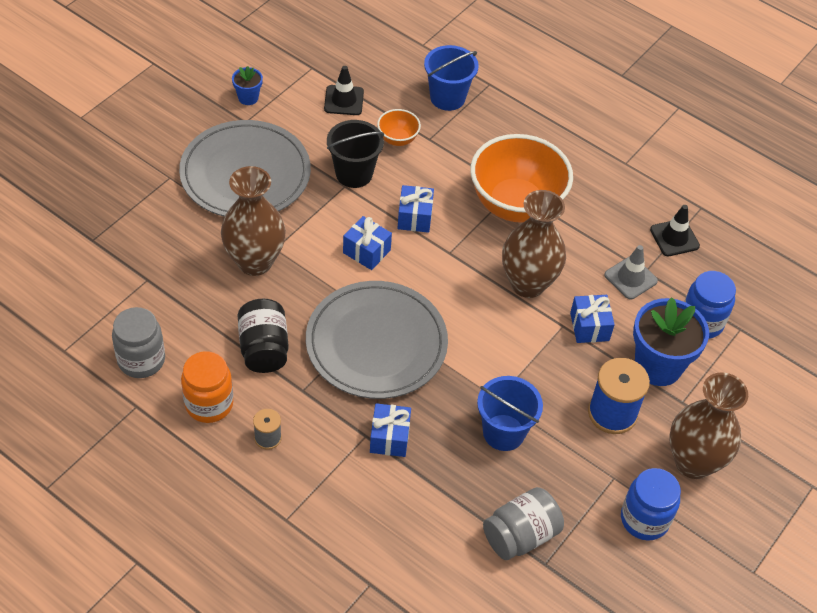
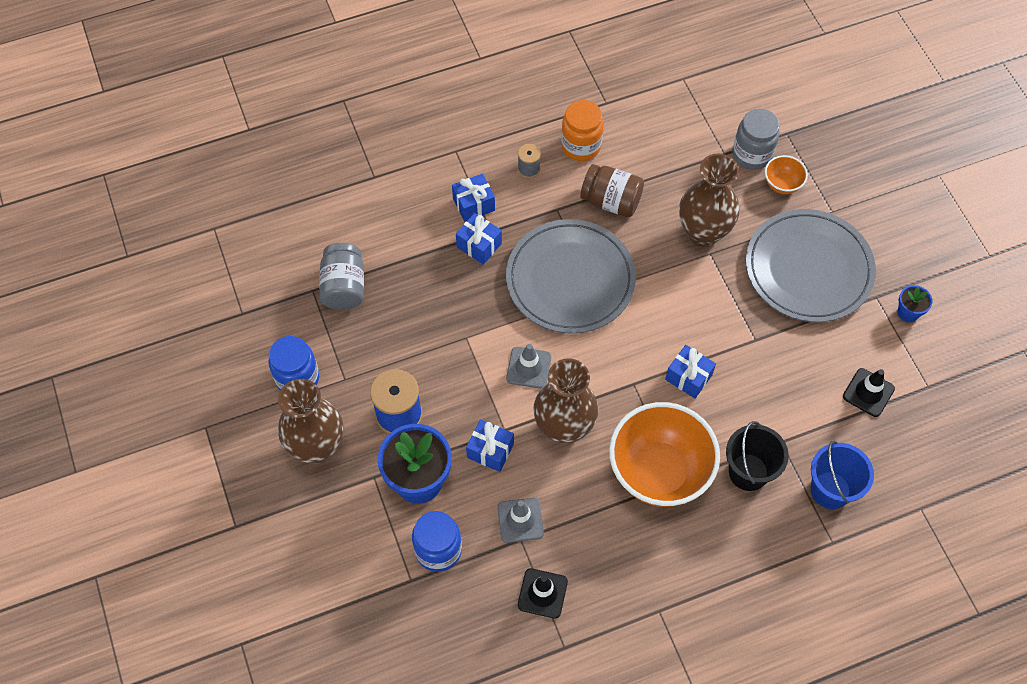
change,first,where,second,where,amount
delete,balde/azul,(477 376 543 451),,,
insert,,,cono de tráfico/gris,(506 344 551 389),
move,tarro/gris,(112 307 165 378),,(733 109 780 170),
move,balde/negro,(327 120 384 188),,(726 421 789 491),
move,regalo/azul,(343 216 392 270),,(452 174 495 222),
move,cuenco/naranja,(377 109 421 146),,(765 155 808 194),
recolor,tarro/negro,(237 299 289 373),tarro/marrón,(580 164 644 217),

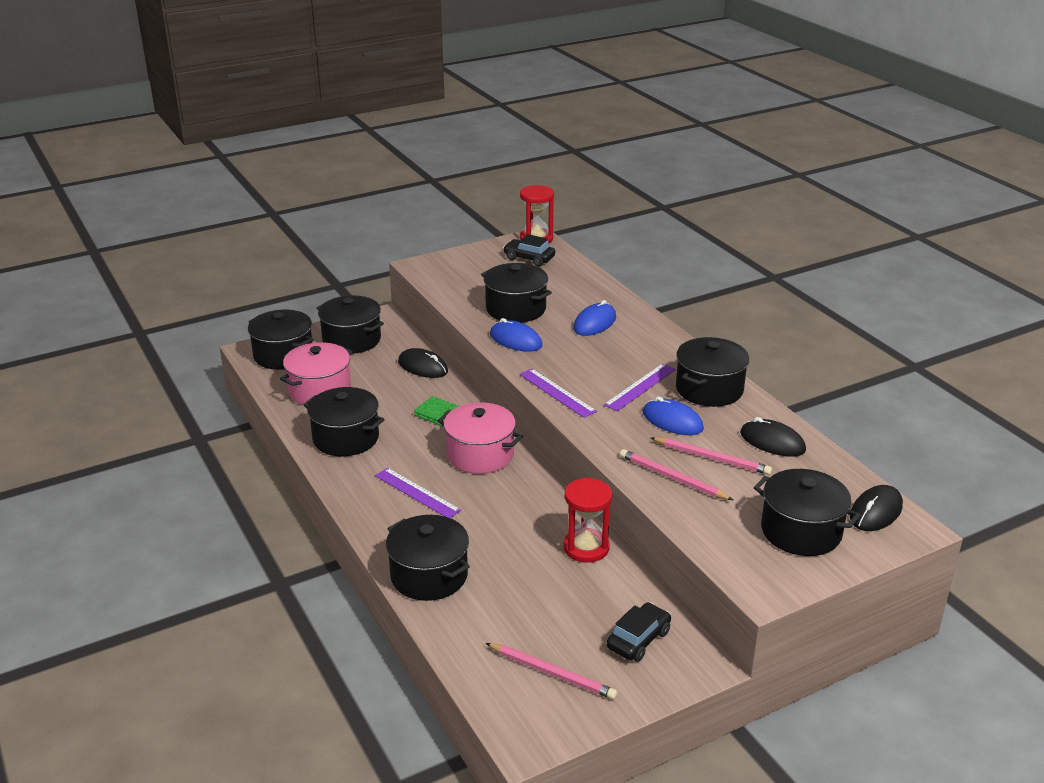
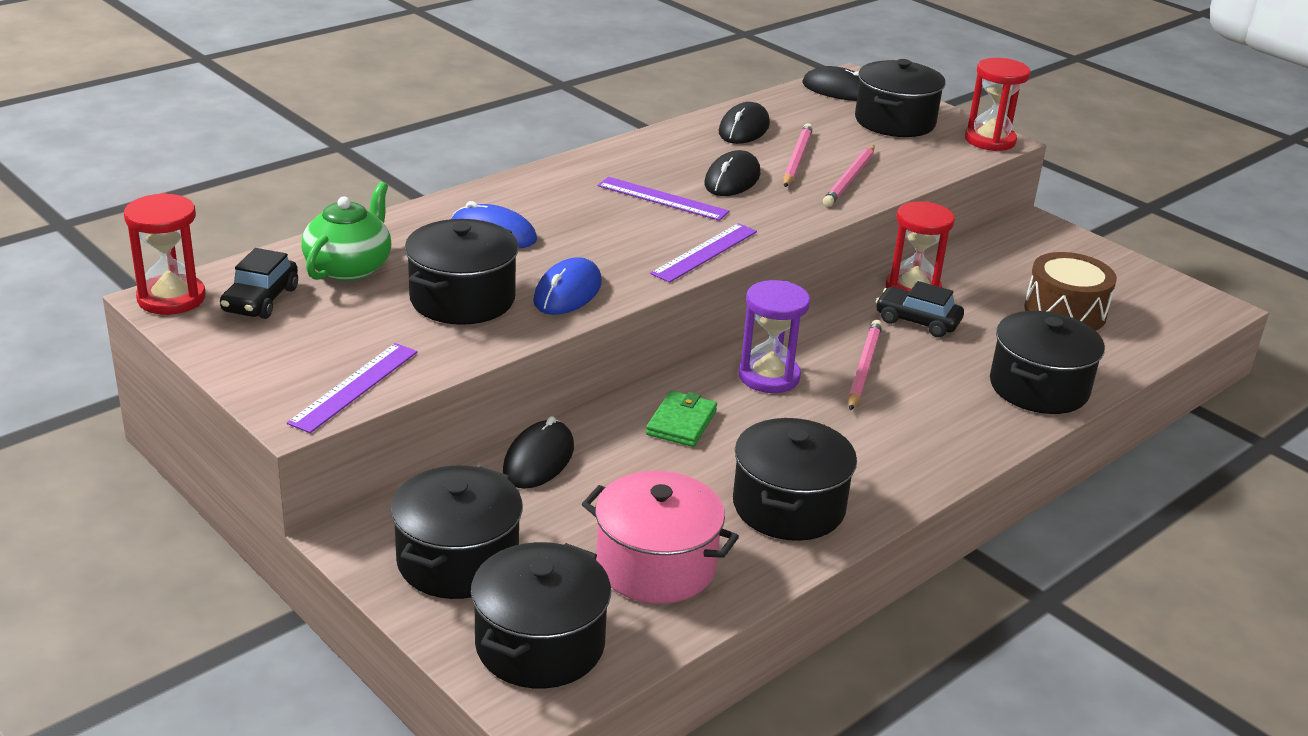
change,first,where,second,where,amount
delete,olla/negro,(676 337 749 407),,,
insert,,,tetera/verde,(301 182 391 281),
insert,,,reloj de arena/rojo,(965 58 1031 151),
insert,,,tambor/marrón,(1024 252 1117 331),
move,regla/morado,(375 468 461 518),,(287 343 418 433),
move,lápiz/rosa,(486 643 617 699),,(848 320 882 411),
move,coche/negro,(607 602 671 662),,(875 281 964 337),
replace,olla/rosa,(438 402 523 474),reloj de arena/morado,(739 280 810 393),
recolor,ratón/azul,(643 396 704 435),ratón/negro,(704 150 761 196),

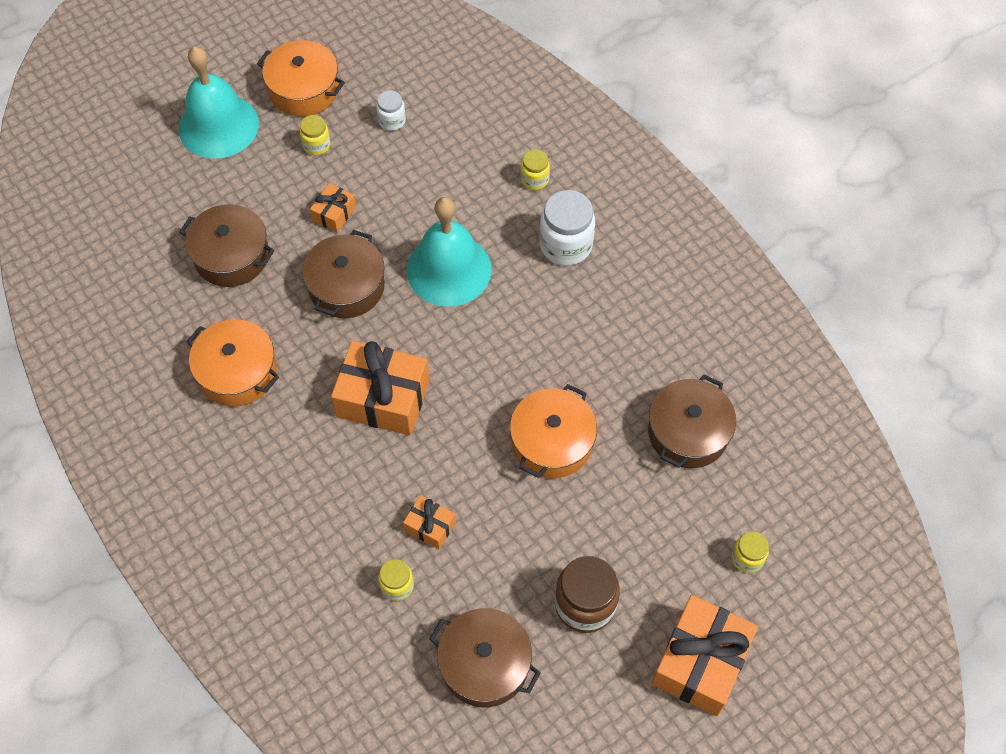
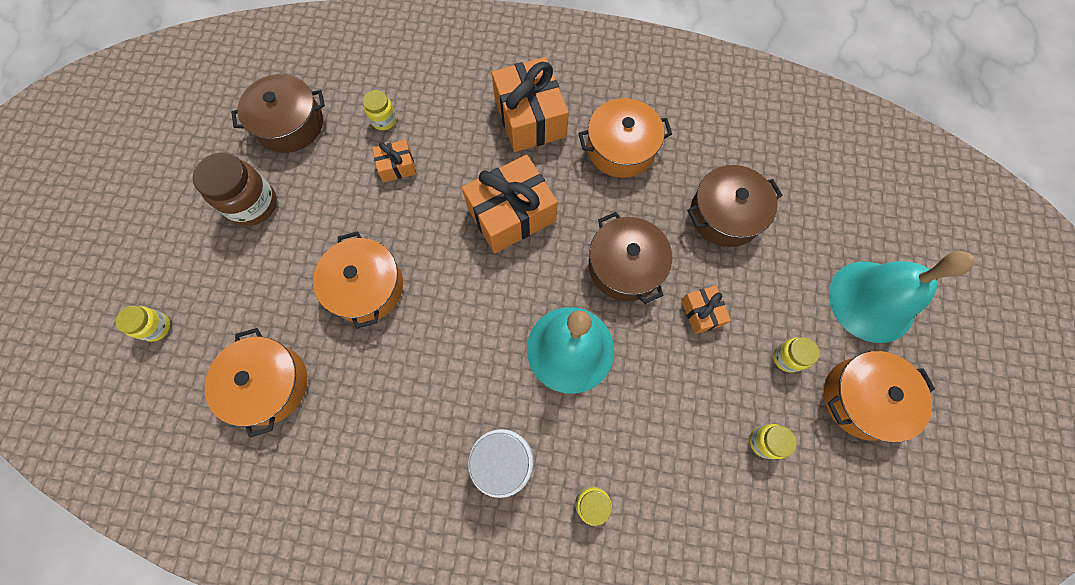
change,first,where,second,where,amount
move,regalo/naranja,(652 595 758 716),,(491 57 569 152),
recolor,tarro/blanco,(376 90 406 131),tarro/amarillo,(749 424 797 459),
recolor,olla/marrón,(648 375 736 468),olla/naranja,(205 328 308 438),

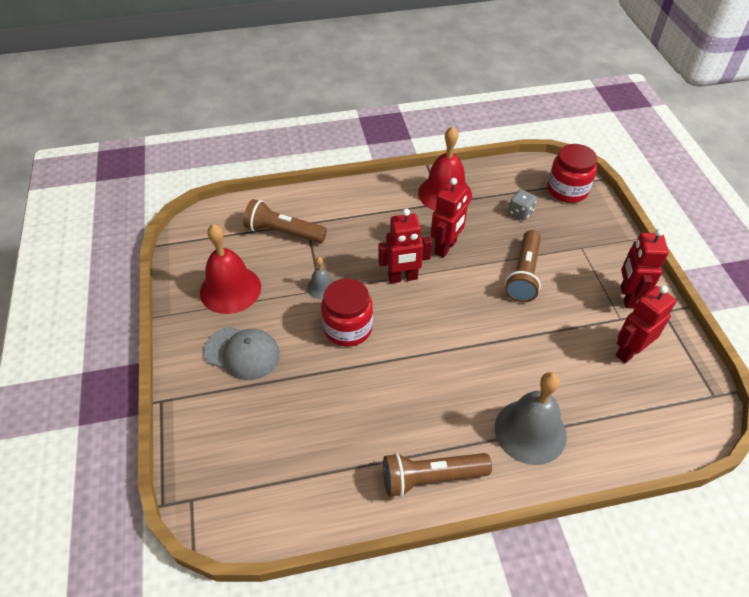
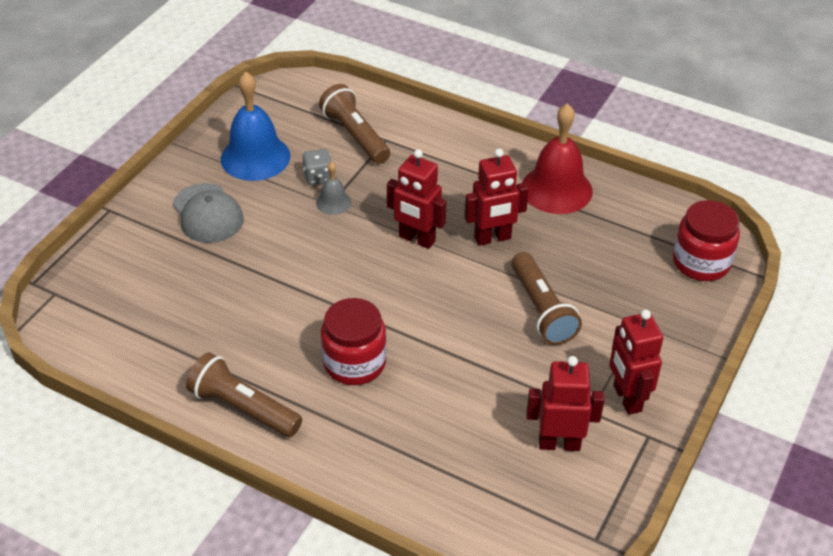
change,first,where,second,where,amount
delete,campana/gris,(495 372 567 465),,,
move,tarro/rojo,(321 279 373 347),,(321 298 386 385),
move,dado/gris,(508 189 537 220),,(303 149 331 185),
recolor,campana/rojo,(200 224 261 314),campana/azul,(221 71 290 181),
rotate,lámpara de mano/marrón,(505 230 541 302),,(511 252 582 345),75 degrees counterclockwise
rotate,robot/rojo,(621 229 669 308),,(609 310 663 415),60 degrees counterclockwise

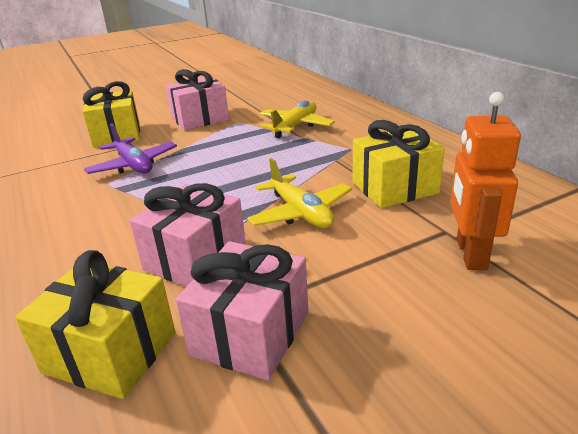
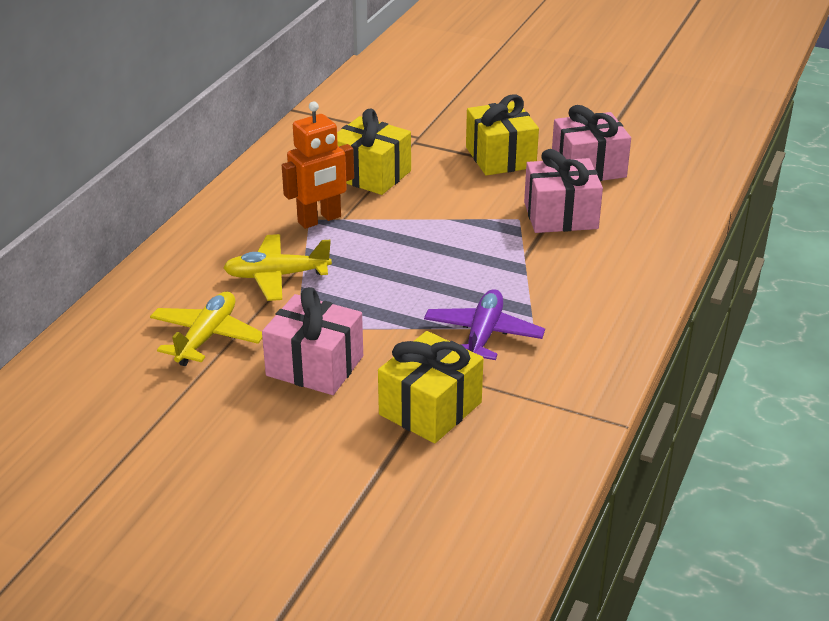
change,first,where,second,where,amount
move,regalo/amarillo,(15 250 175 399),,(466 94 539 176),
move,avión/amarillo,(247 158 352 228),,(150 292 262 366),
move,robot/naranja,(450 92 521 270),,(282 102 354 229),

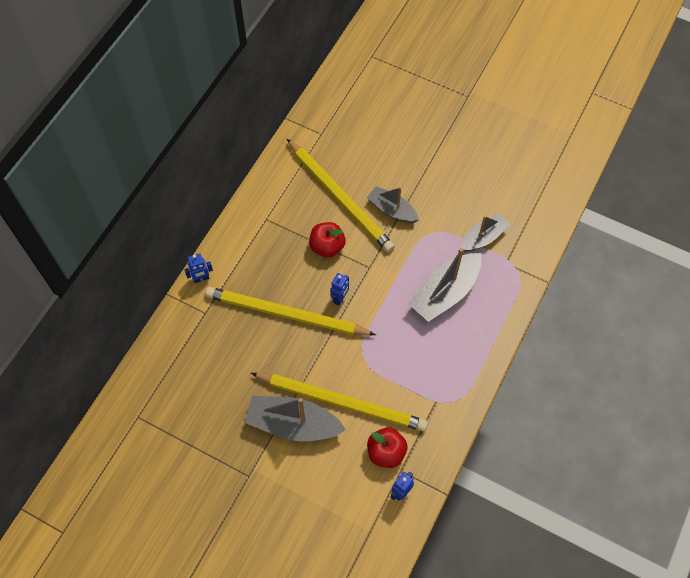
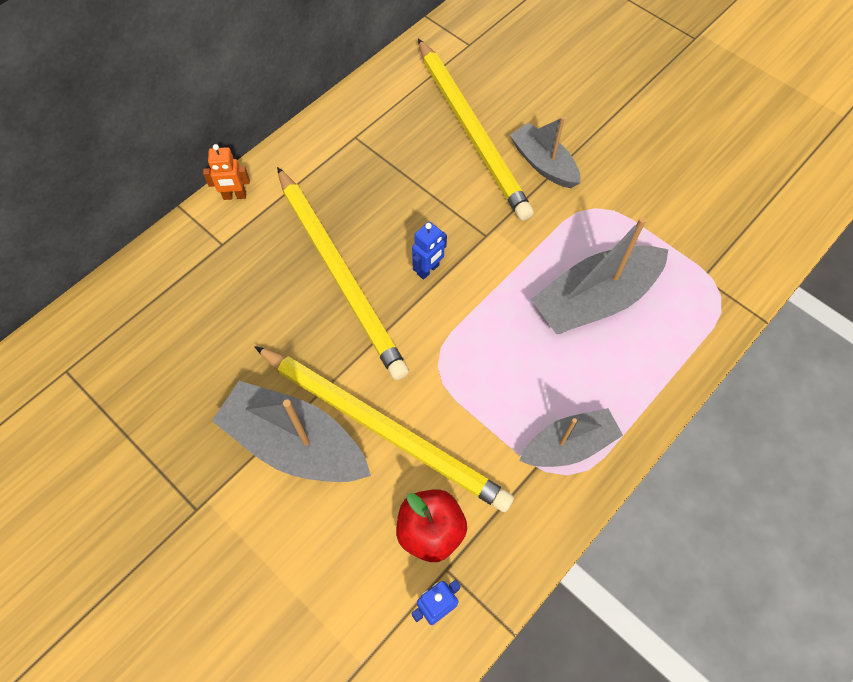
change,first,where,second,where,amount
delete,manzana/rojo,(309 222 346 258),,,
move,barco/gris,(461 213 510 252),,(519 408 623 467),
recolor,robot/azul,(184 254 213 283),robot/naranja,(203 144 250 200),
rotate,lápiz/amarillo,(205 287 376 336),,(277 167 409 380),150 degrees counterclockwise

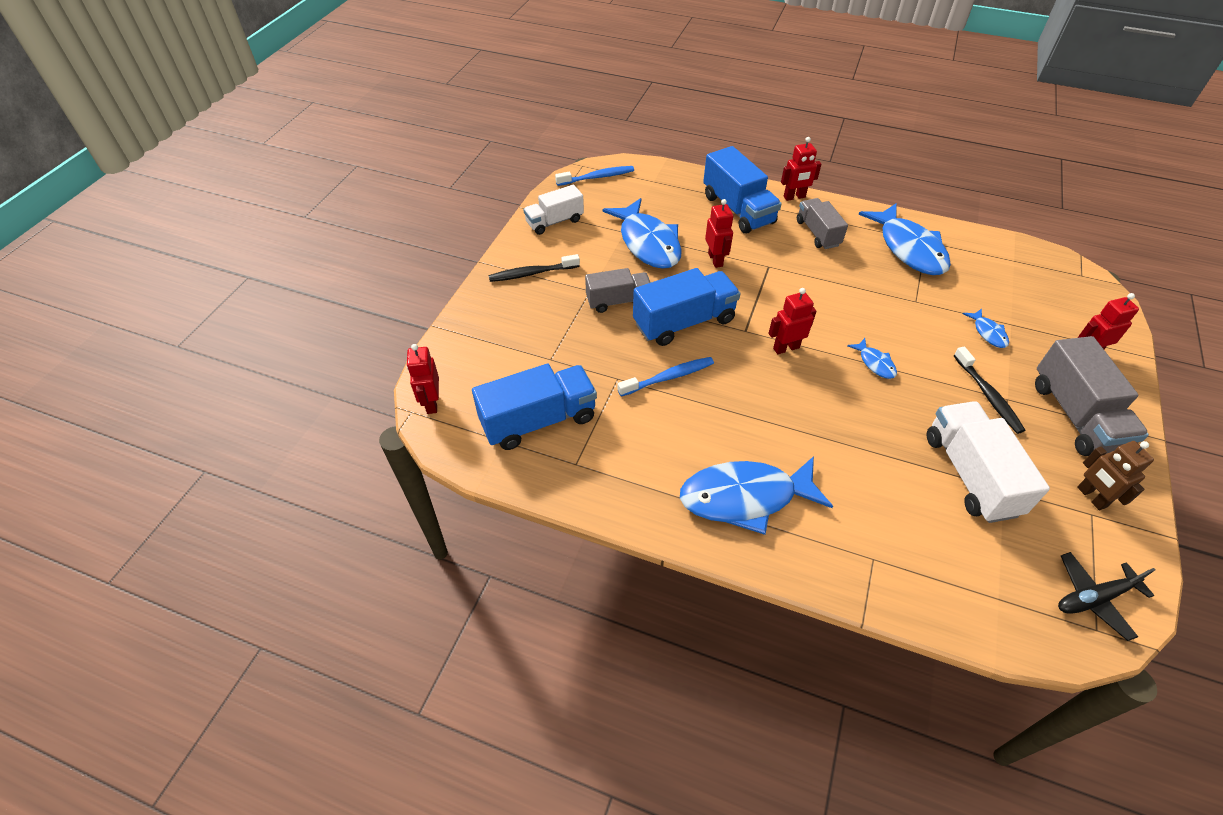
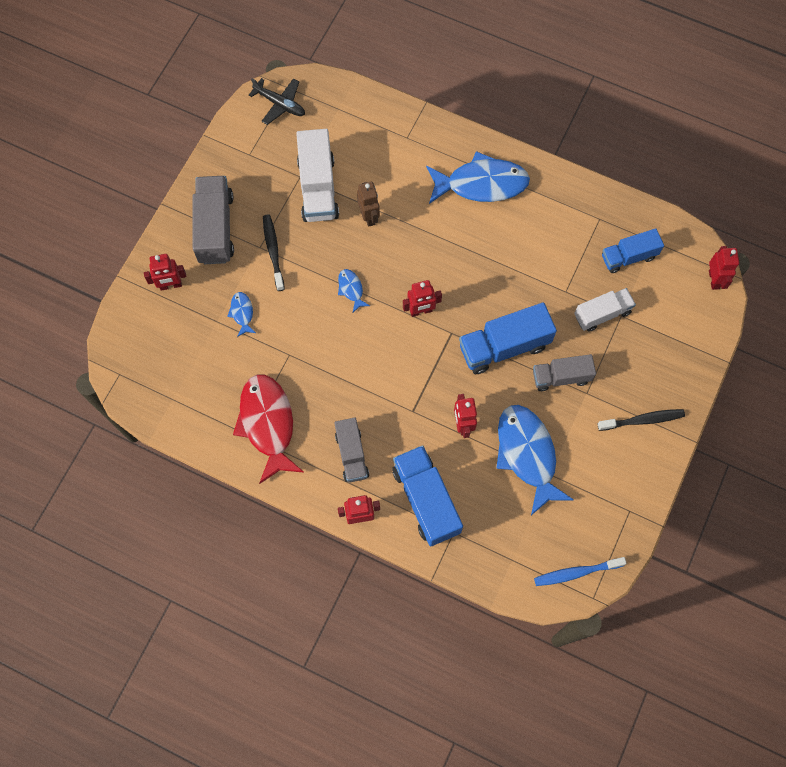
change,first,where,second,where,amount
delete,cepillo de dientes/azul,(618 357 714 396),,,
move,camión/blanco,(523 185 584 235),,(574 288 636 332),
move,robot/marrón,(1077 441 1154 511),,(357 182 380 227),
recolor,pez/azul,(858 203 951 275),pez/rojo,(233 375 304 484),
rotate,avión/negro,(1058 552 1155 641),,(248 78 305 125),45 degrees clockwise
resize,camión/azul,(472 364 597 450),,(602 228 664 273),x0.64

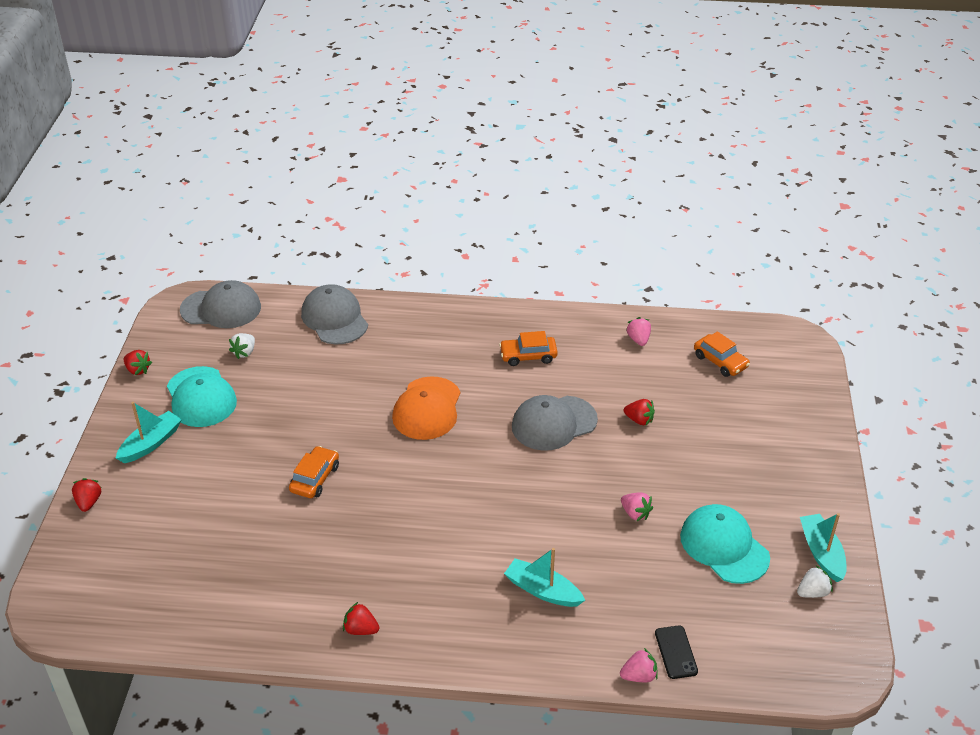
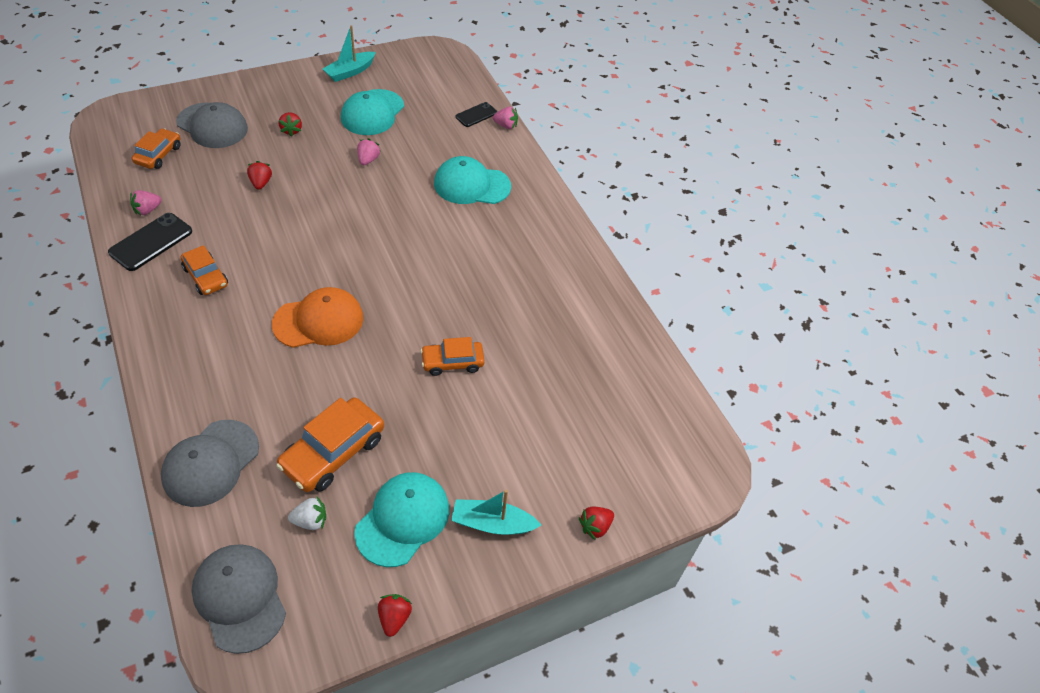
change,first,where,second,where,amount
delete,fresa/blanco,(797 566 833 598),,,
insert,,,móvil/negro,(108 213 192 271),
insert,,,coche/naranja,(276 397 384 492),
move,fresa/rojo,(343 602 379 635),,(279 112 302 137),
move,gorra/gris,(512 395 598 451),,(176 102 248 148),
replace,barco/turquesa,(504 548 586 607),gorra/turquesa,(434 156 511 204),
rotate,fresa/rosa,(620 648 658 682),,(493 107 518 129),150 degrees clockwise

